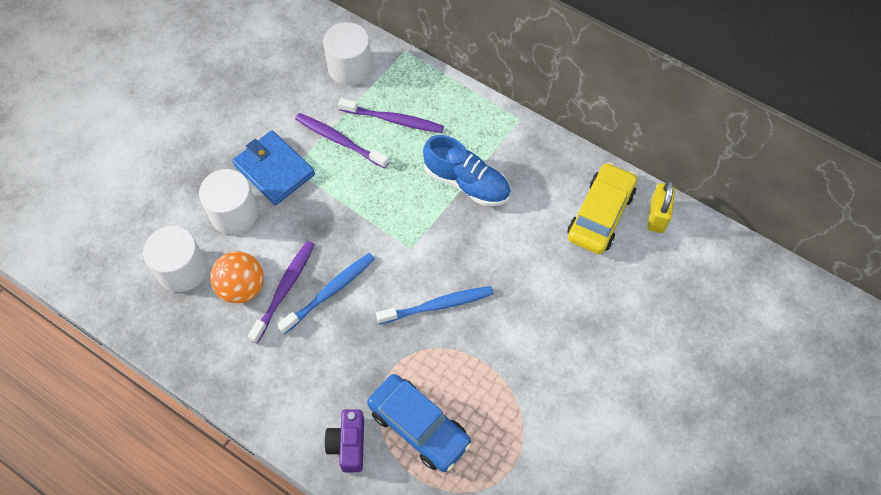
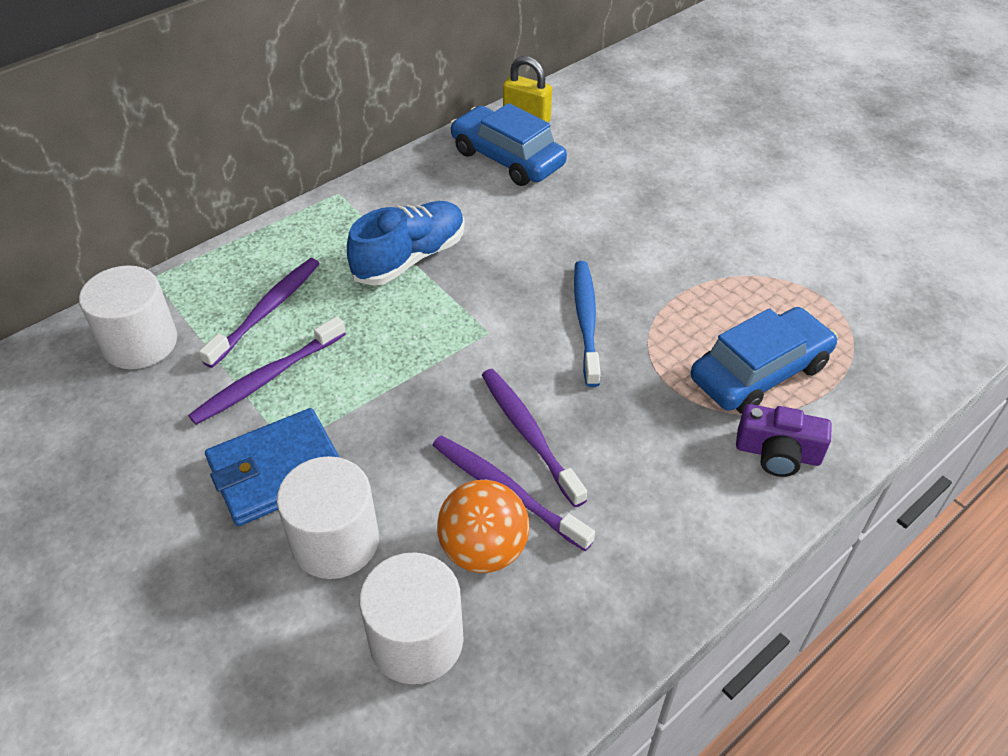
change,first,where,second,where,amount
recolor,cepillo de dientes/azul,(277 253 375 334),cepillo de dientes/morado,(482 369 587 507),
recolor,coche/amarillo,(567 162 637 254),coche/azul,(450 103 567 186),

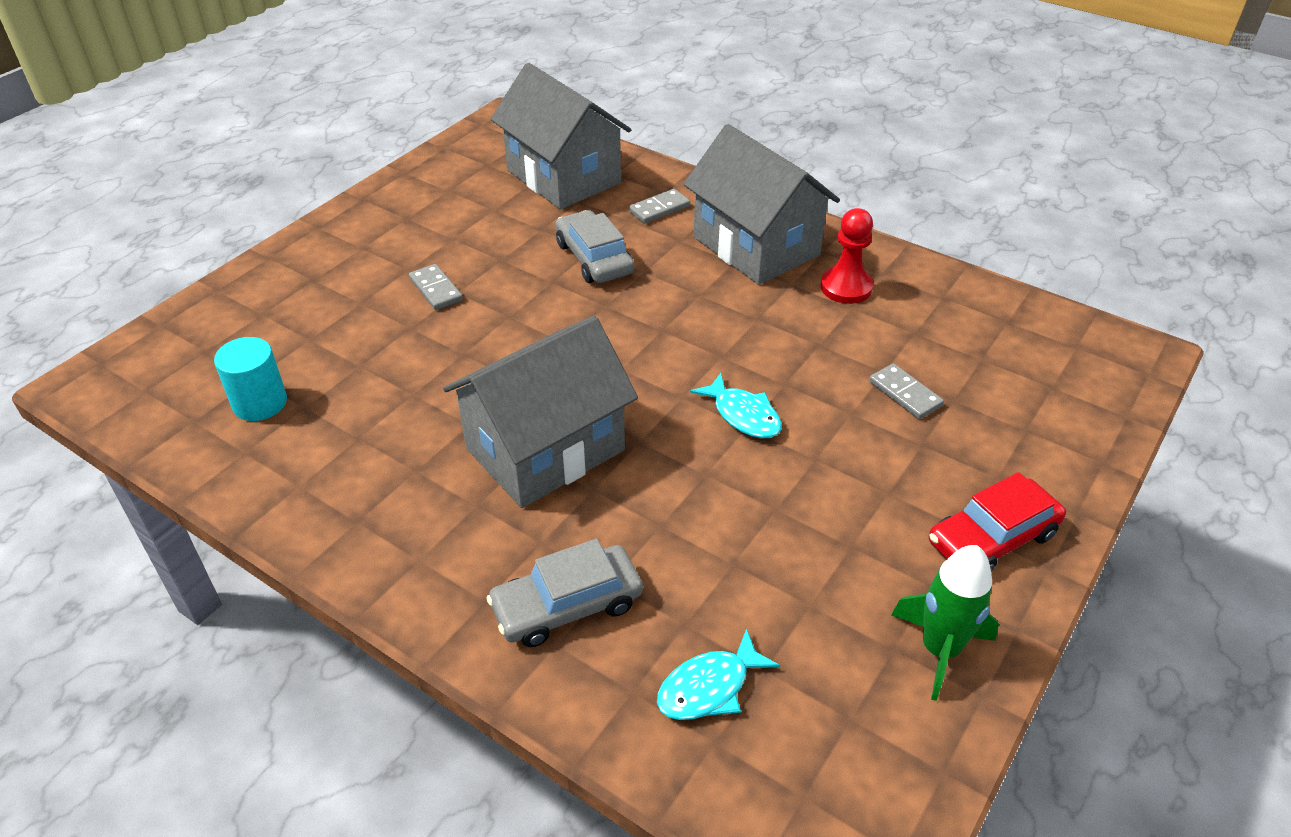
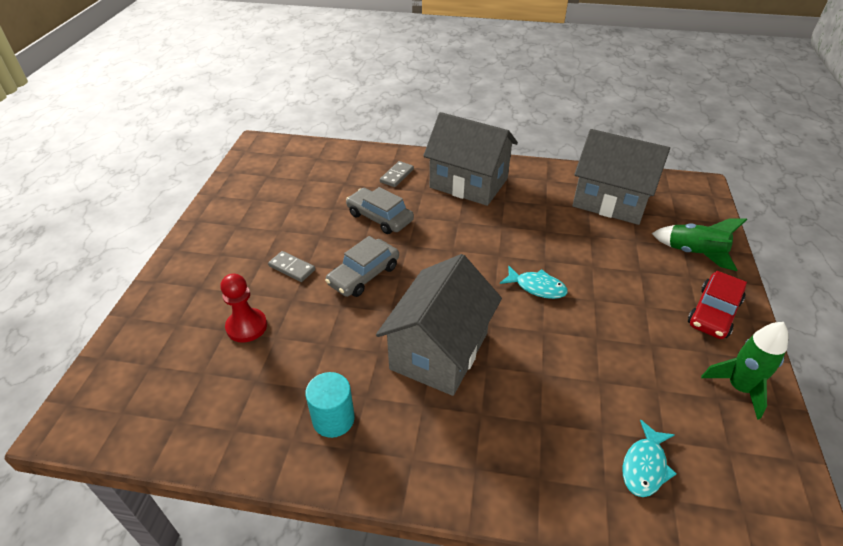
change,first,where,second,where,amount
delete,ficha de dominó/gris,(869 363 944 419),,,
insert,,,cohete/verde,(651 218 747 271),
move,cilindro/turquesa,(214 337 287 421),,(305 372 355 438),
move,coche/gris,(487 539 643 647),,(325 236 399 297),
move,casa/gris,(491 63 631 209),,(573 129 670 225),
move,peón/rojo,(820 208 873 304),,(220 273 267 343),

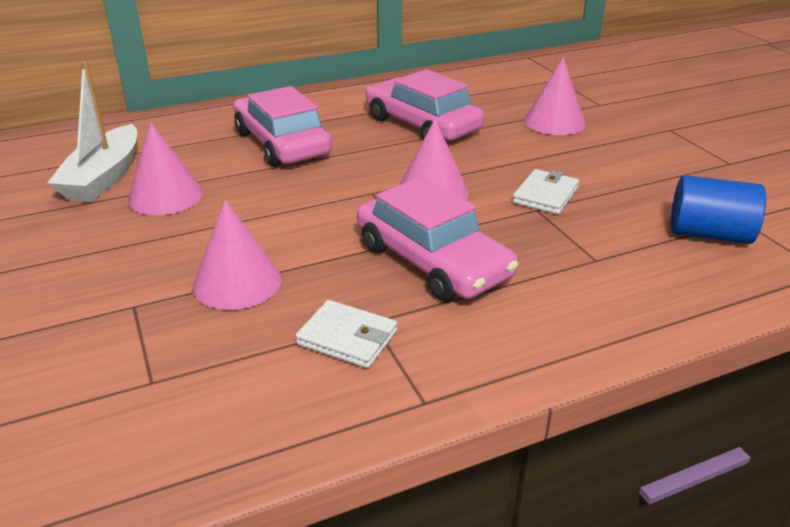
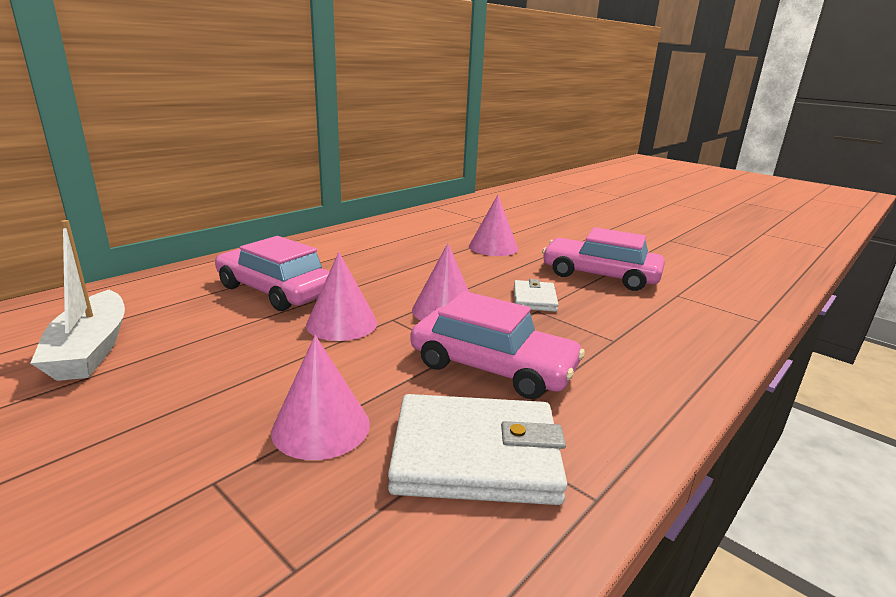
change,first,where,second,where,amount
delete,cilindro/azul,(671 175 766 244),,,
move,cono/rosa,(128 122 203 215),,(306 252 377 341),
move,coche/rosa,(366 69 485 140),,(542 227 665 291),
resize,cartera/blanco,(296 300 397 368),,(388 394 567 505),x1.85

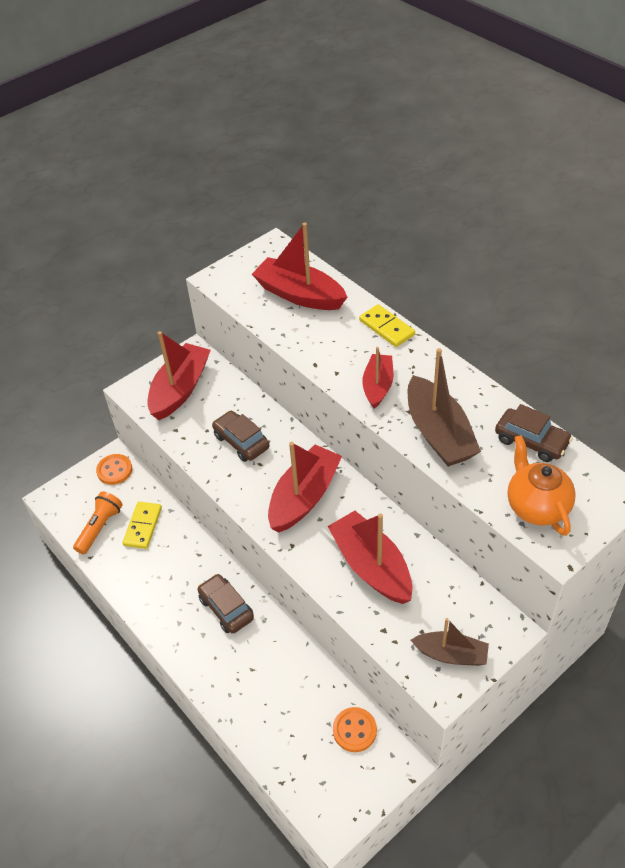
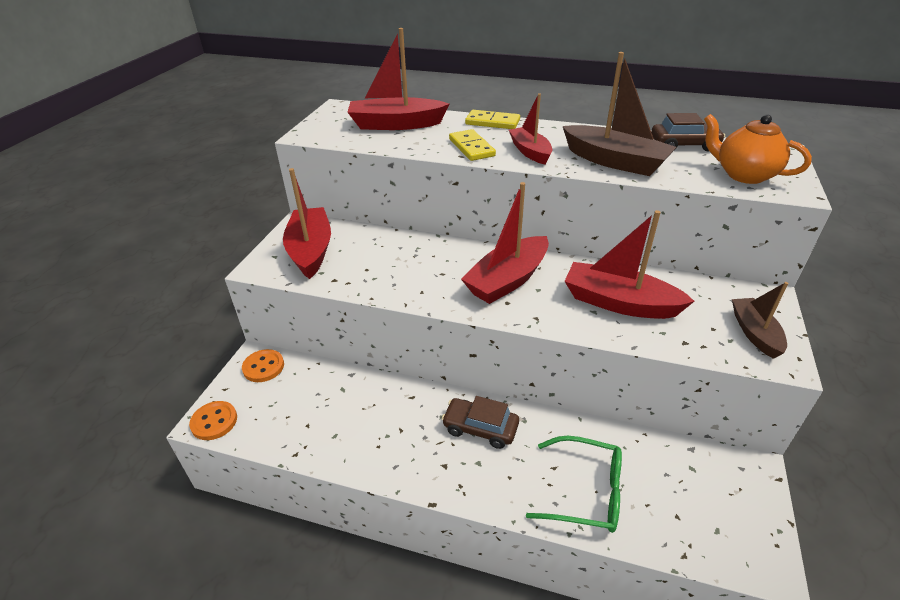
change,first,where,second,where,amount
delete,lámpara de mano/naranja,(73 491 123 555),,,
delete,coche/marrón,(212 411 270 462),,,
insert,,,gafas/verde,(526 436 622 533),
move,ficha de dominó/amarillo,(123 502 162 549),,(449 129 496 161),
move,botón/naranja,(333 707 377 752),,(189 401 237 440),
rotate,barco/rojo,(268 442 342 533),,(461 182 549 304),135 degrees counterclockwise
rotate,barco/marrón,(411 618 489 666),,(732 282 788 359),75 degrees counterclockwise

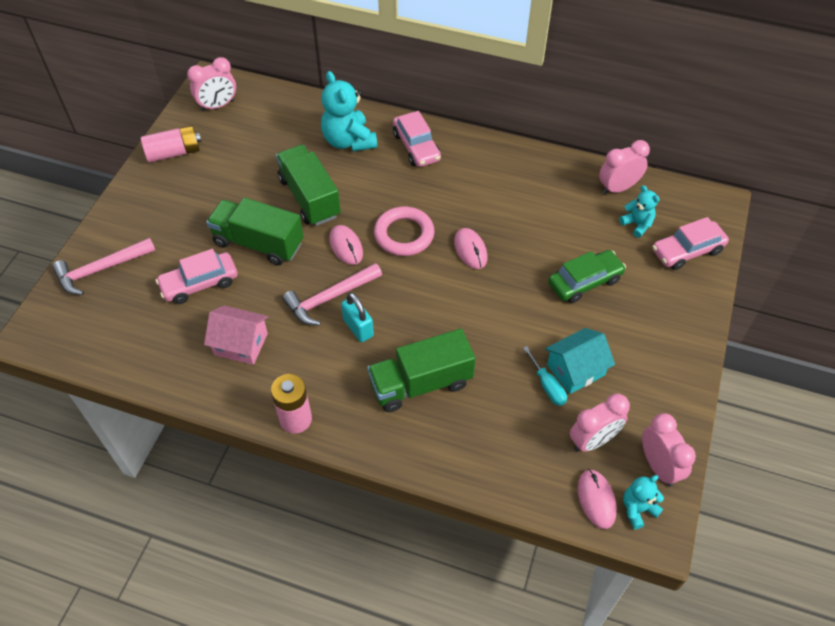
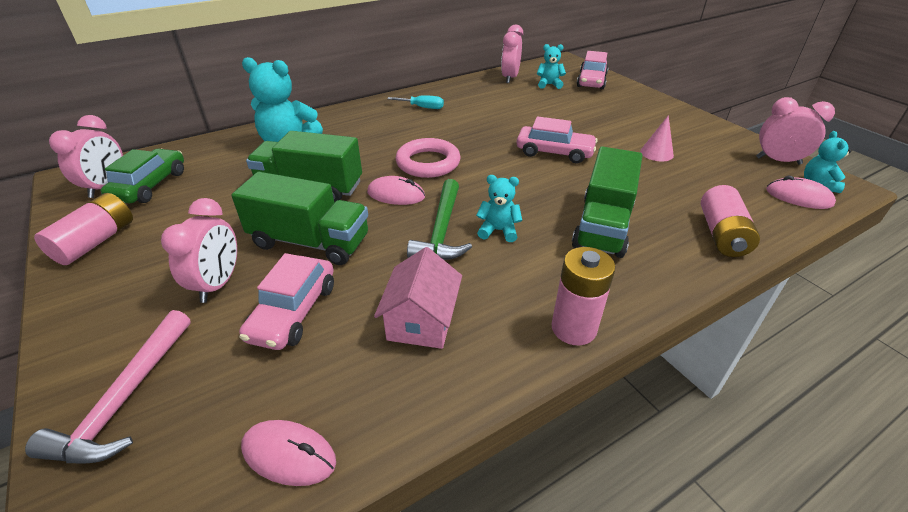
change,first,where,second,where,amount
insert,,,pila/rosa,(701 185 760 257),
move,coche/rosa,(393 111 441 167),,(517 116 598 163),
move,ratón/rosa,(454 228 487 269),,(241 420 336 486),
move,destornillador/turquesa,(523 346 567 406),,(387 95 444 109),
move,coche/verde,(548 250 626 303),,(101 149 184 203),
move,despertador/rosa,(570 393 630 452),,(161 198 237 303),
replace,candado/turquesa,(341 292 374 342),osito/turquesa,(476 175 522 242),
replace,casa/turquesa,(545 328 615 394),cono/rosa,(640 115 674 161),
recolor,martillo/rosa,(282 263 382 326),martillo/verde,(407 179 472 260),
rotate,casa/rosa,(204 305 268 365),,(374 247 462 349),45 degrees counterclockwise
rotate,camión/verde,(206 198 304 265),,(231 172 368 265),135 degrees counterclockwise

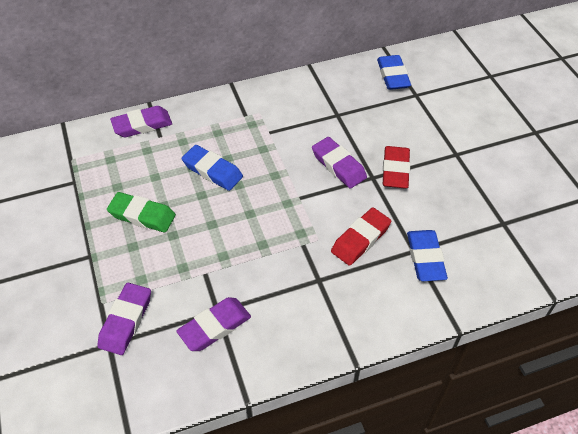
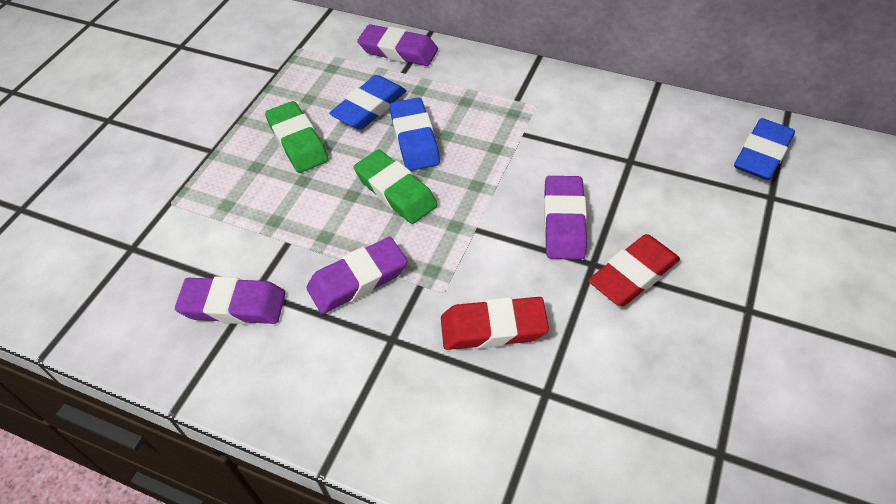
change,first,where,second,where,amount
insert,,,goma de borrar/verde,(353 150 438 224),
move,goma de borrar/morado,(97 283 151 355),,(306 237 407 314),
move,goma de borrar/azul,(407 230 448 281),,(329 75 406 130),

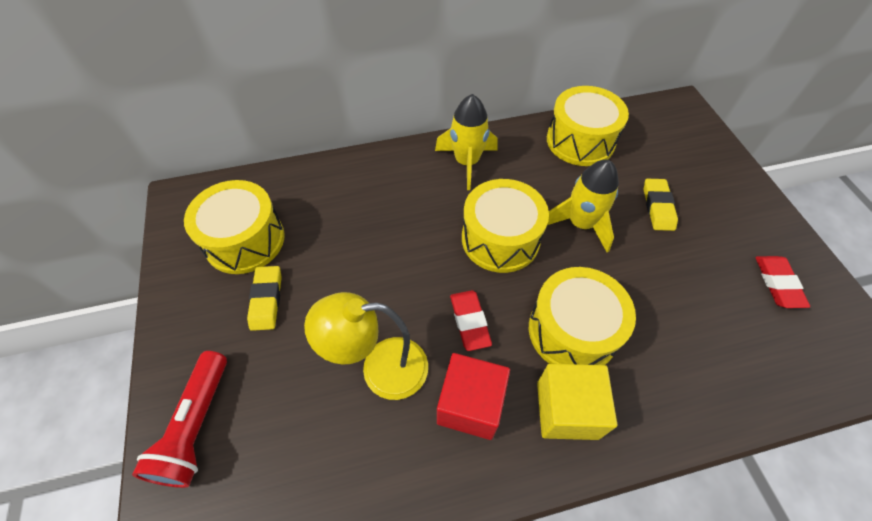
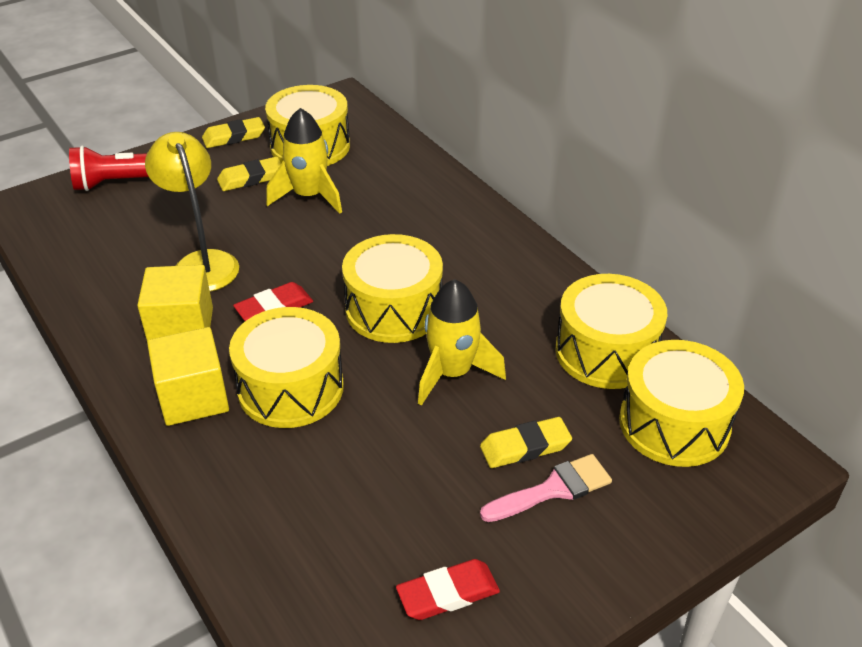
change,first,where,second,where,amount
insert,,,goma de borrar/amarillo,(202 117 265 148),
insert,,,pincel/rosa,(480 454 612 522),
insert,,,tambor/amarillo,(619 340 744 467),
move,cohete/amarillo,(435 94 497 190),,(266 108 342 214),
recolor,cubo/rojo,(437 353 510 440),cubo/amarillo,(137 265 213 341),

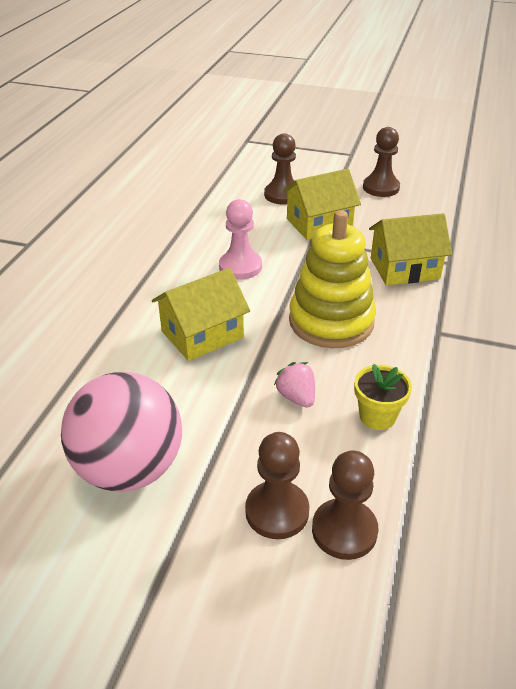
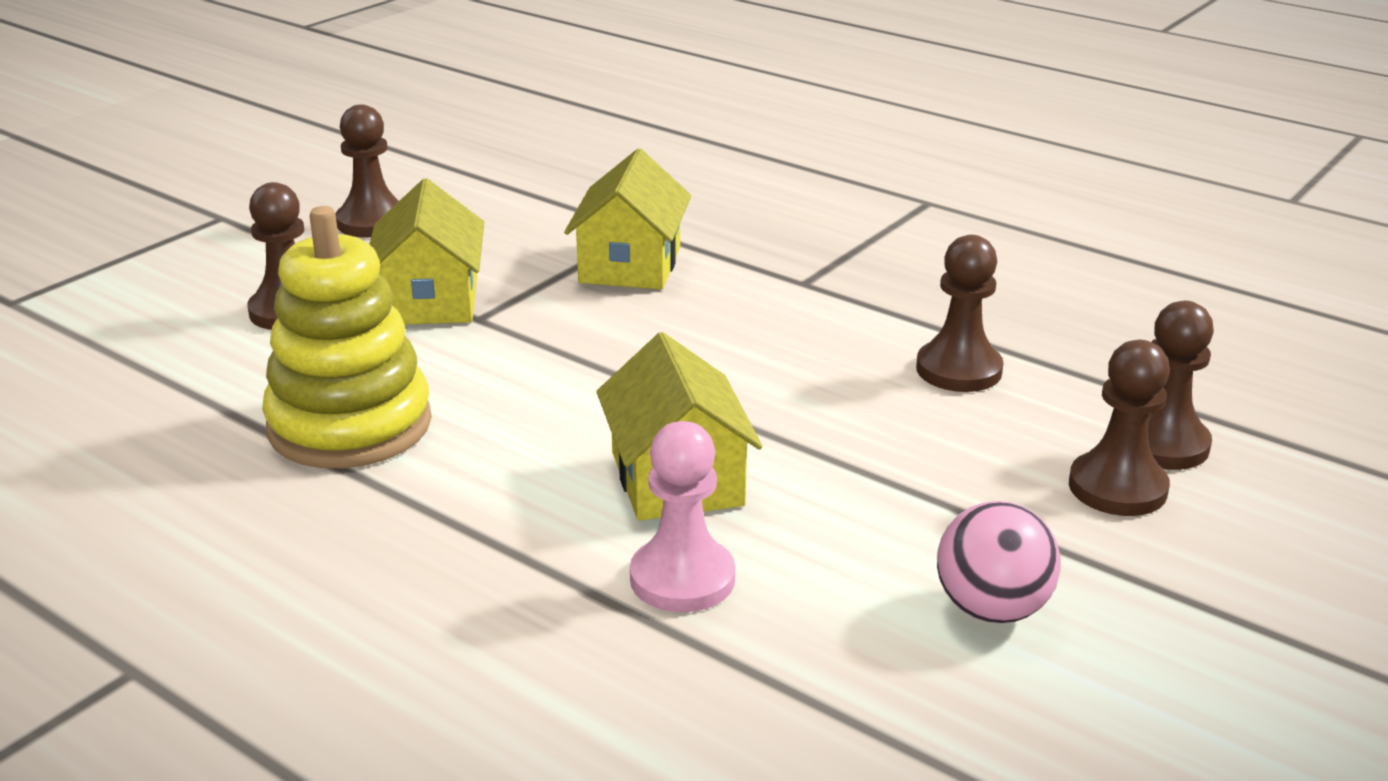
change,first,where,second,where,amount
delete,fresa/rosa,(274 362 315 408),,,
move,peón/rosa,(219 199 262 280),,(630 421 736 613),
move,juguete apilable/amarillo,(289 210 376 348),,(262 206 432 468),
replace,maceta/amarillo,(354 364 412 430),peón/marrón,(916 235 1004 392),
resize,pelota/rosa,(61 372 182 492),,(937 501 1061 623),x0.59

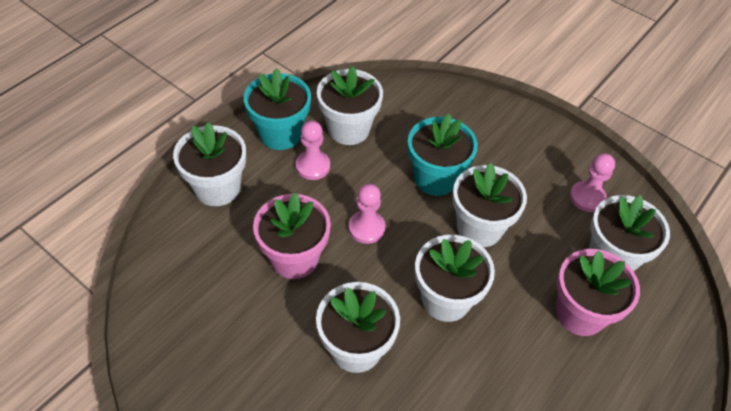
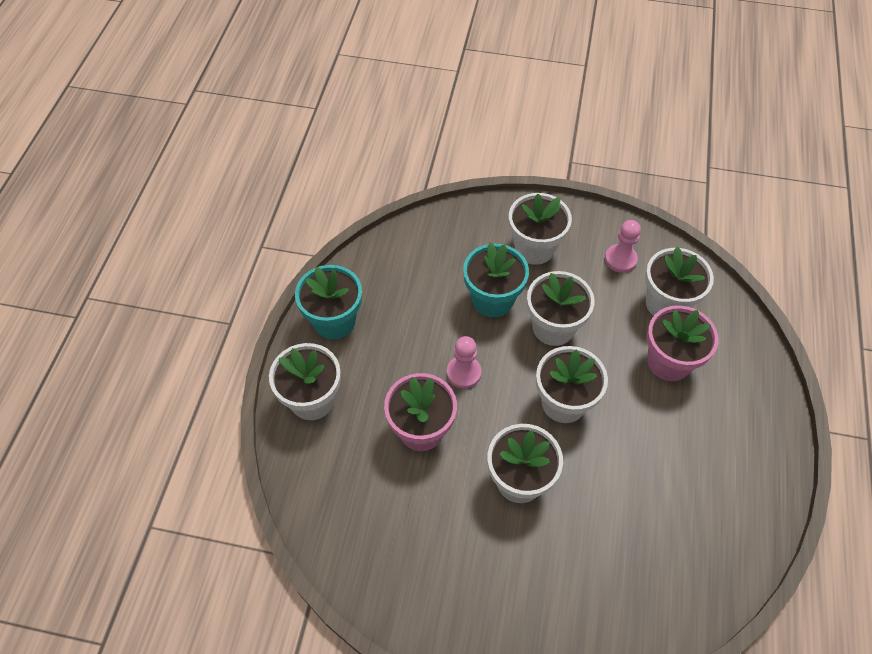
change,first,where,second,where,amount
delete,peón/rosa,(296 121 330 180),,,
move,maceta/blanco,(317 66 383 145),,(509 193 572 265),

